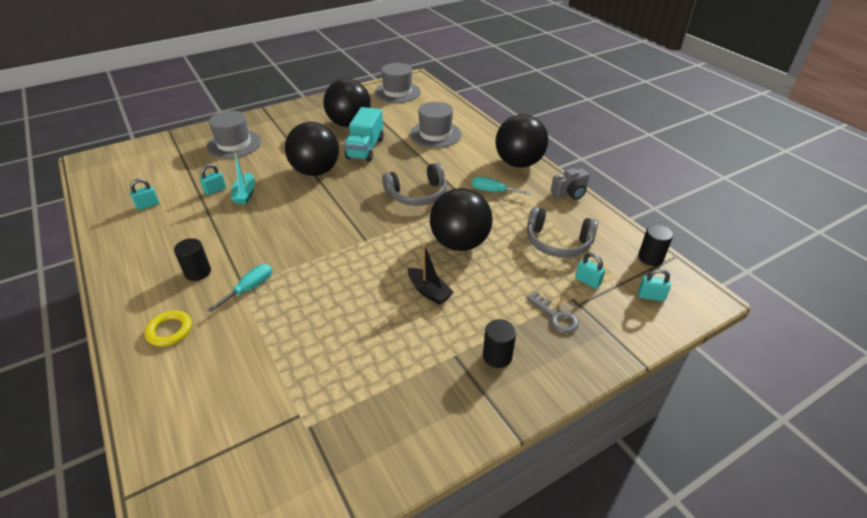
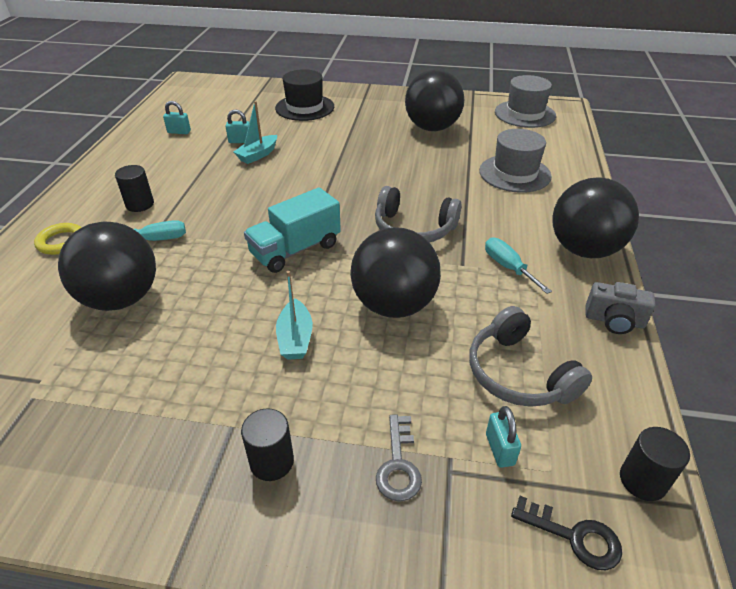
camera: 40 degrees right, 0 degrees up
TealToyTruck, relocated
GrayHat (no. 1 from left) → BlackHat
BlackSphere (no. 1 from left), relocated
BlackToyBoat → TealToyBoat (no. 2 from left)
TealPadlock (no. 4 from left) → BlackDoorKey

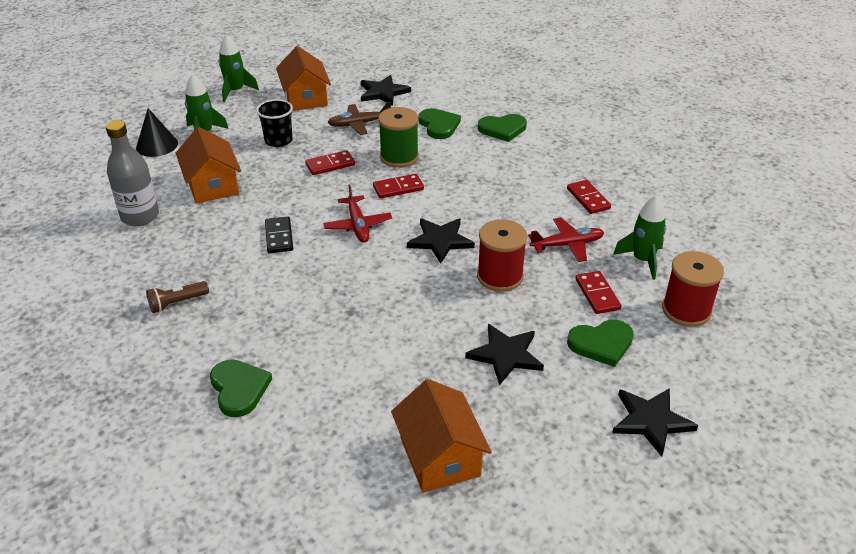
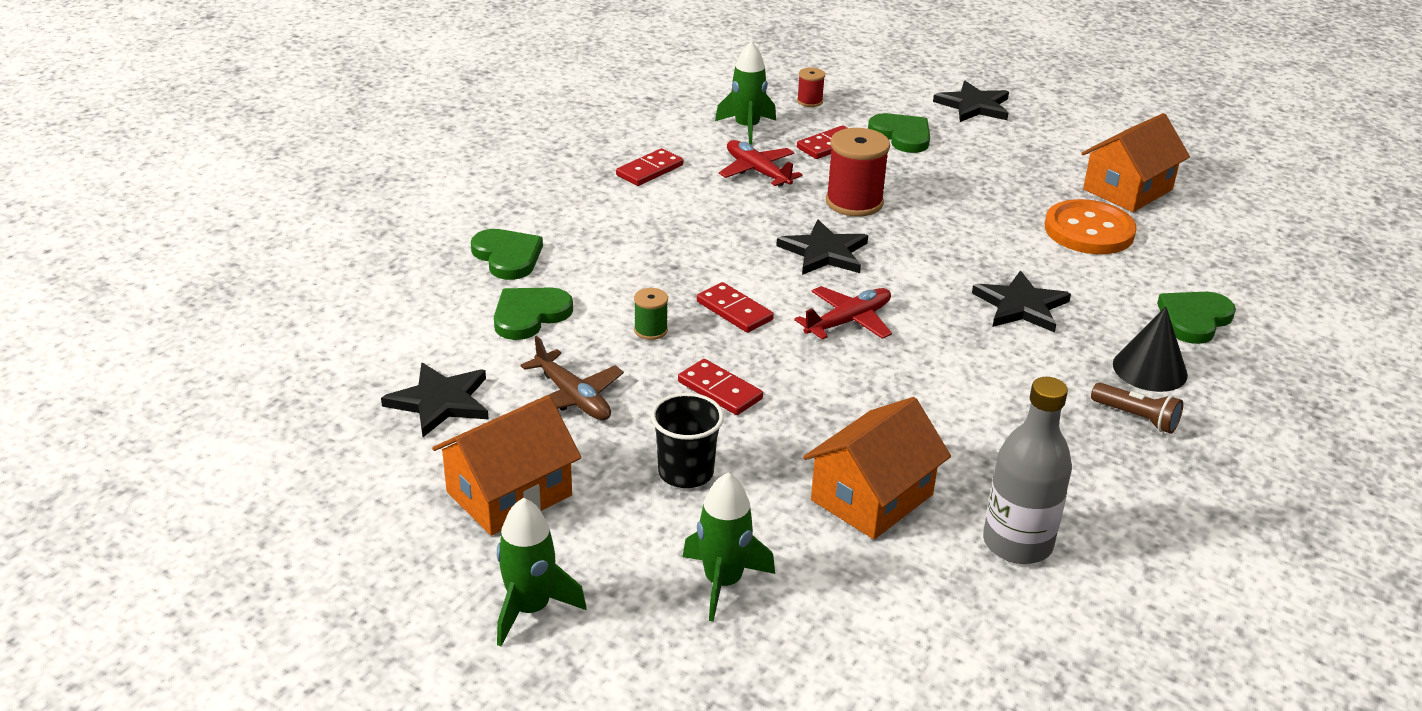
camera: 115 degrees left, 5 degrees down
LeafGreenReelOfThread, x0.51
BlackSolidCone, relocated
BlackDominoPiece → -
ScarletReelOfThread (no. 2 from left in the first image) → ScarletReelOfThread (no. 1 from left), x0.51
BlackFivePointedStar (no. 3 from left in the first image) → BlackFivePointedStar (no. 4 from left), relocated
- → OrangeColouredShirtButton

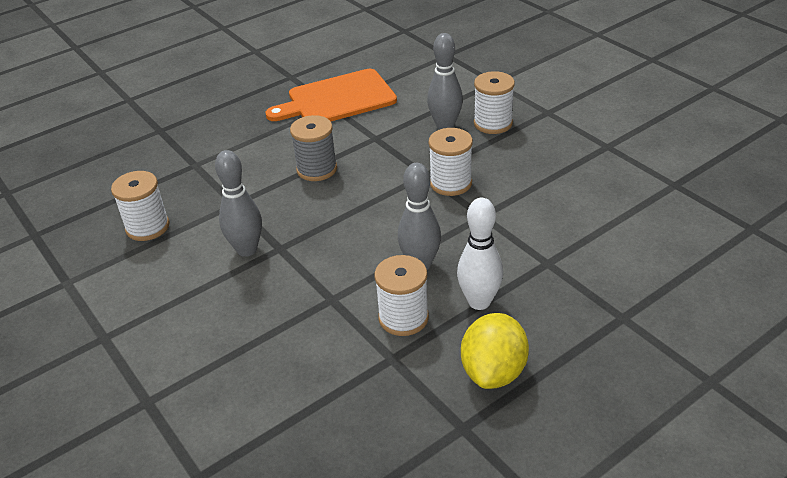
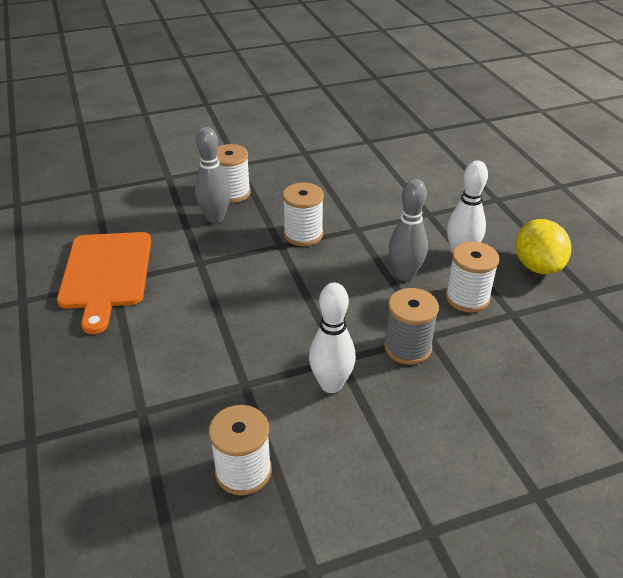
camera: 75 degrees left, 0 degrees up
GrayReelOfThread, relocated
GrayTenpin (no. 1 from left) → WhiteTenpin (no. 1 from left)
BrightYellowLemon, 45 degrees clockwise

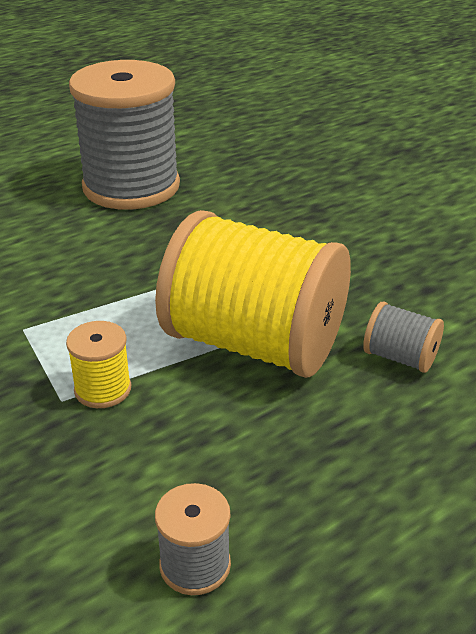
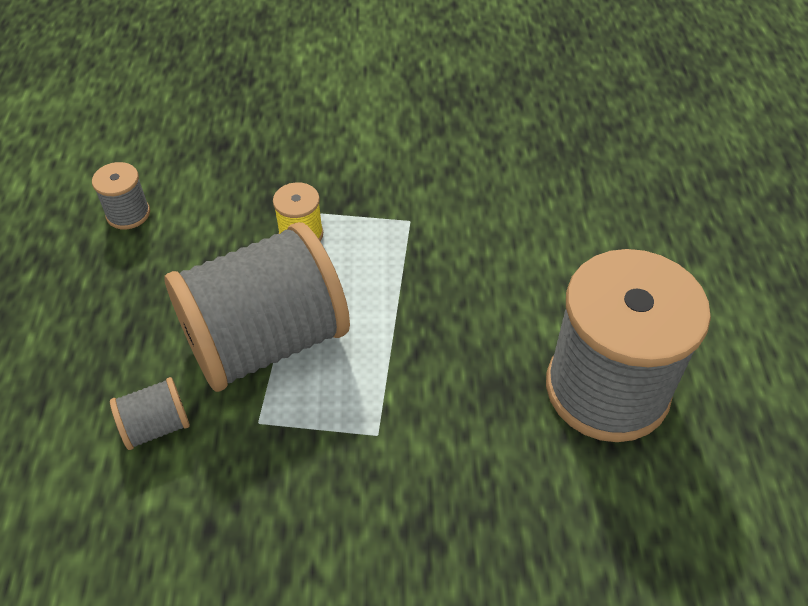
camera: 125 degrees right, 15 degrees up
BrightYellowReelOfThread (no. 2 from left) → GrayReelOfThread (no. 3 from left)

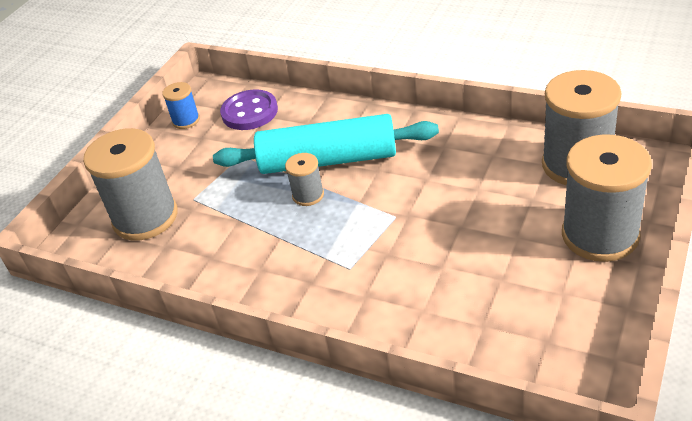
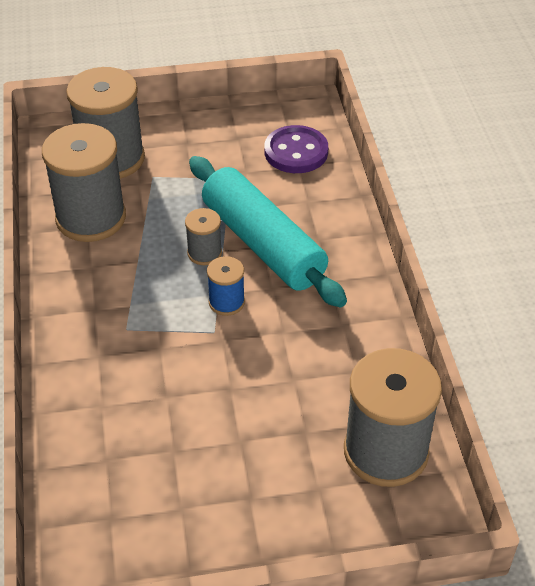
camera: 50 degrees right, 5 degrees up
CobaltReelOfThread, relocated
GrayReelOfThread (no. 4 from left in the first image) → GrayReelOfThread (no. 1 from left), relocated

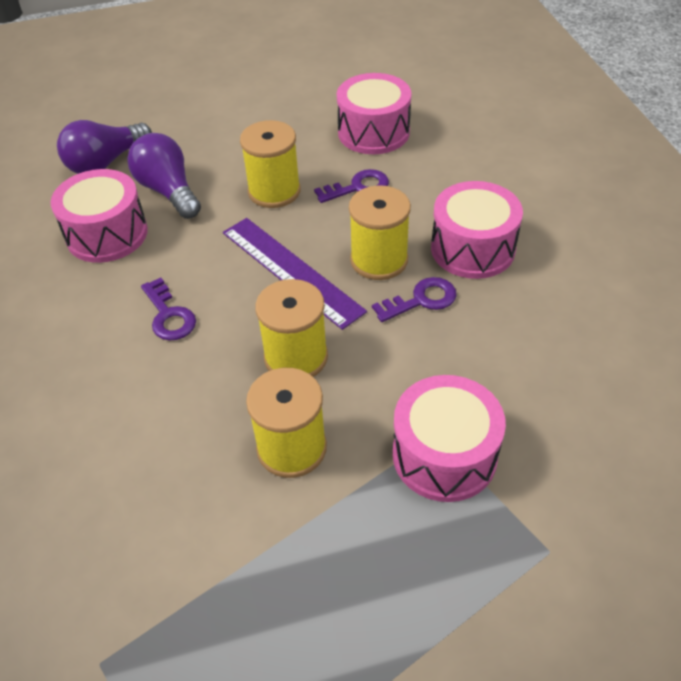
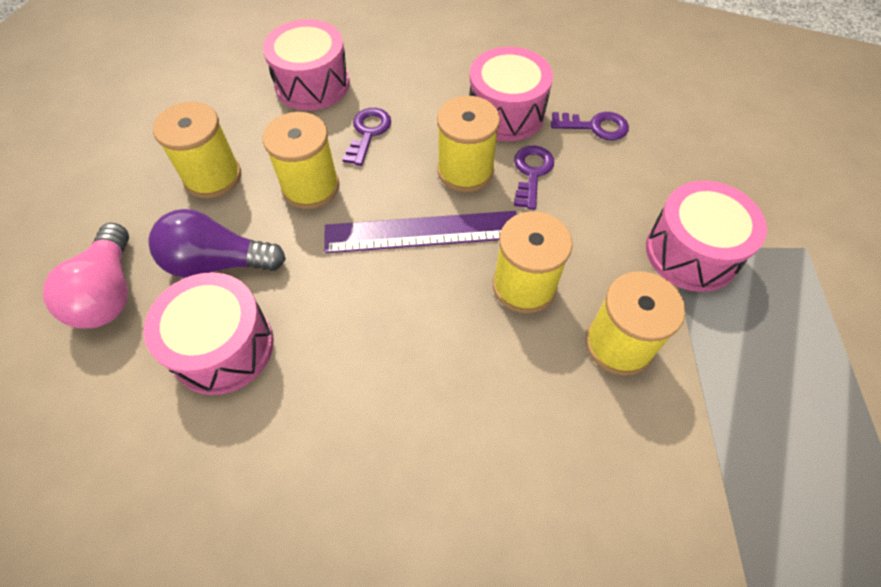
camera: 55 degrees left, 10 degrees up
VioletLightbulb (no. 1 from left) → PinkLightbulb
VioletDoorKey (no. 1 from left in the first image) → VioletDoorKey (no. 3 from left), relocated
- → BrightYellowReelOfThread (no. 1 from left)

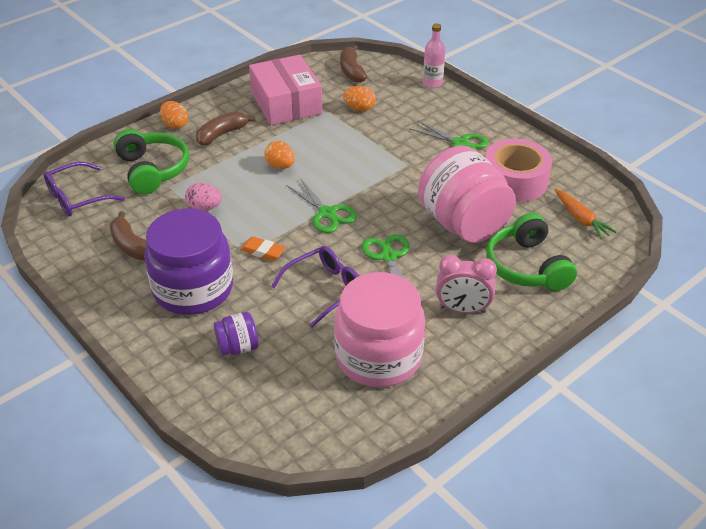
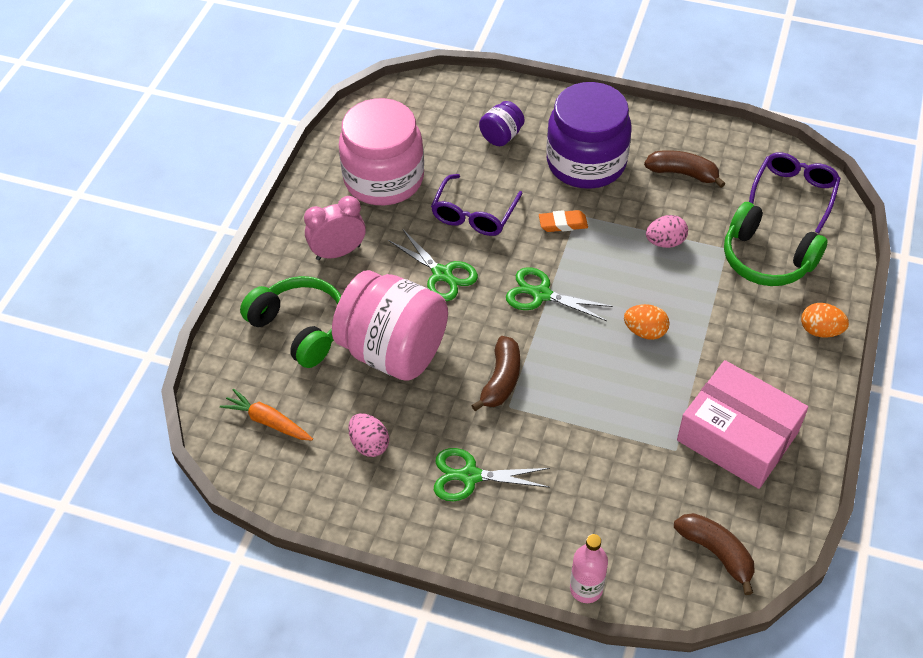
camera: 150 degrees right, 10 degrees up
OrangeColouredToyEgg (no. 3 from left) → -
BrownToyBanana (no. 2 from left in the first image) → BrownToyBanana (no. 1 from left), relocated
PinkStickyTape → PinkToyEgg (no. 1 from left)

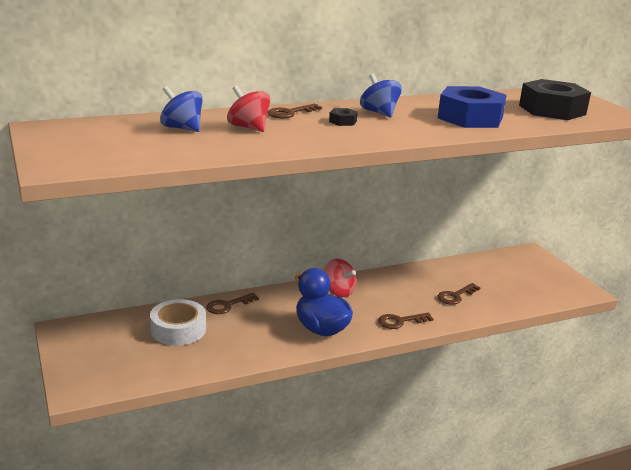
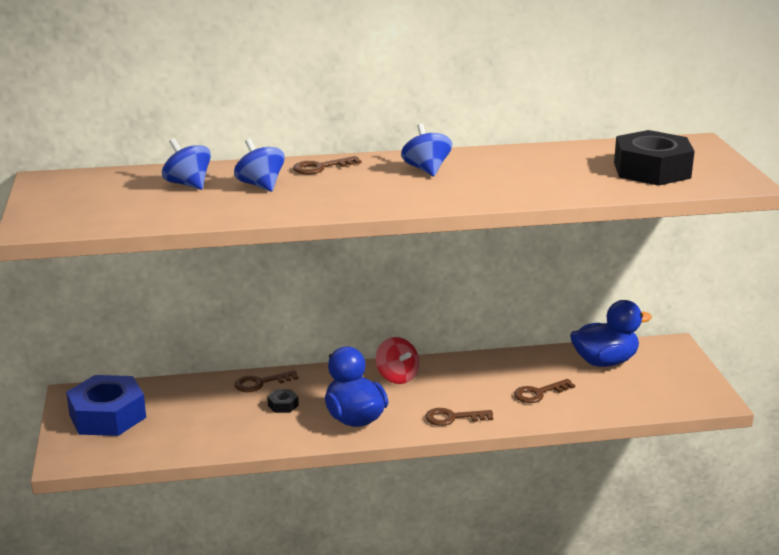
camera: 15 degrees right, 0 degrees up
ScarletWhirligig (no. 1 from left) → CobaltWhirligig (no. 2 from left)
CobaltHexNut, relocated
BlackHexNut (no. 1 from left), relocated
WhiteStickyTape → -
- → CobaltDuck (no. 2 from left)

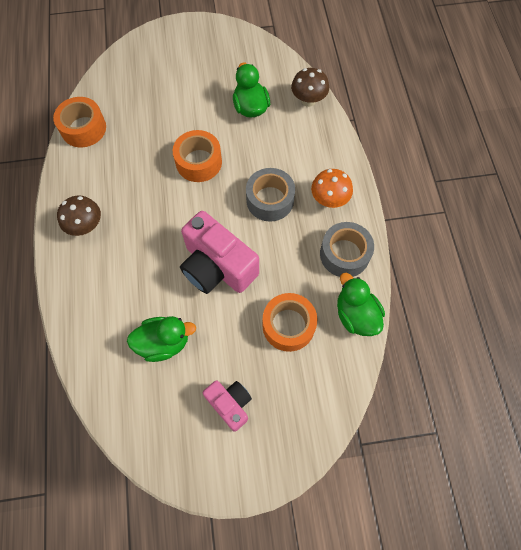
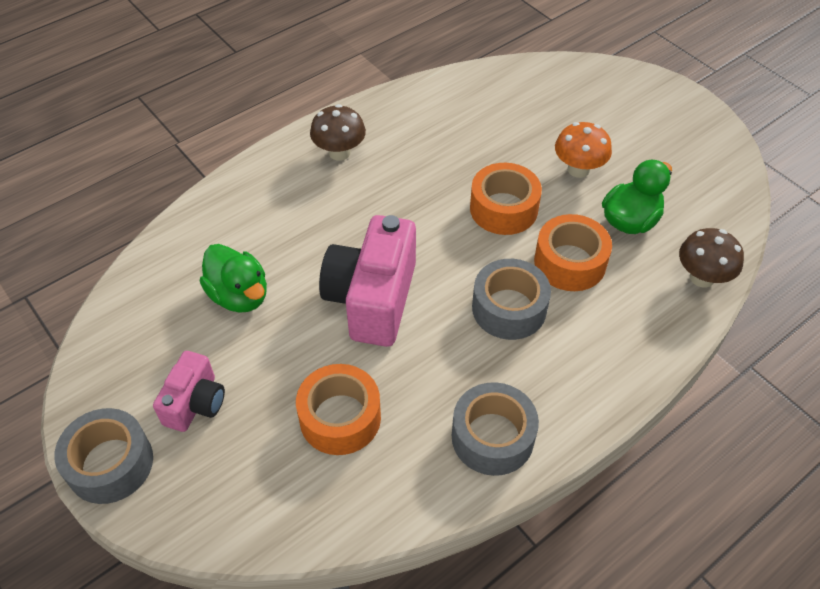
camera: 60 degrees right, 15 degrees down
OrangeColouredStickyTape (no. 1 from left in the first image) → OrangeColouredStickyTape (no. 3 from left), relocated
OrangeColouredMushroom, relocated
LeafGreenDuck (no. 3 from left) → -
- → GrayStickyTape (no. 1 from left)

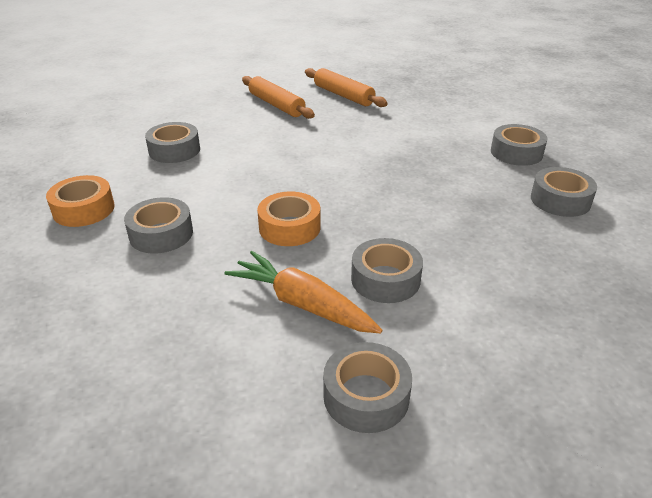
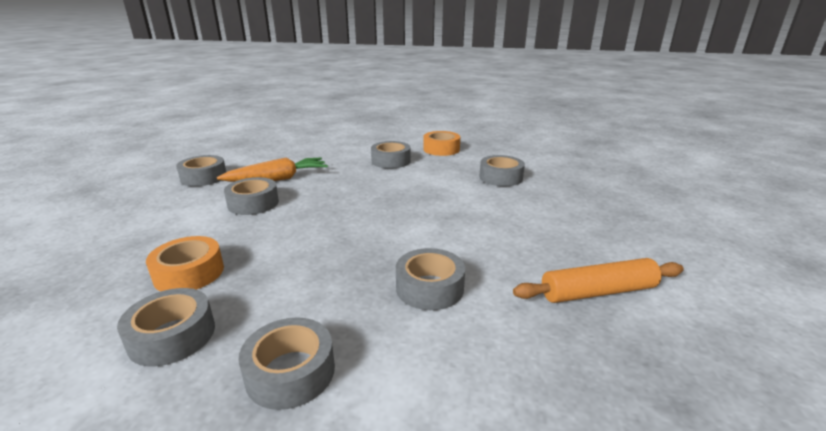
camera: 120 degrees right, 10 degrees down
OrangeColouredRollingPin (no. 1 from left) → -
OrangeColouredStickyTape (no. 2 from left in the first image) → OrangeColouredStickyTape (no. 1 from left), relocated
- → GrayStickyTape (no. 6 from left)

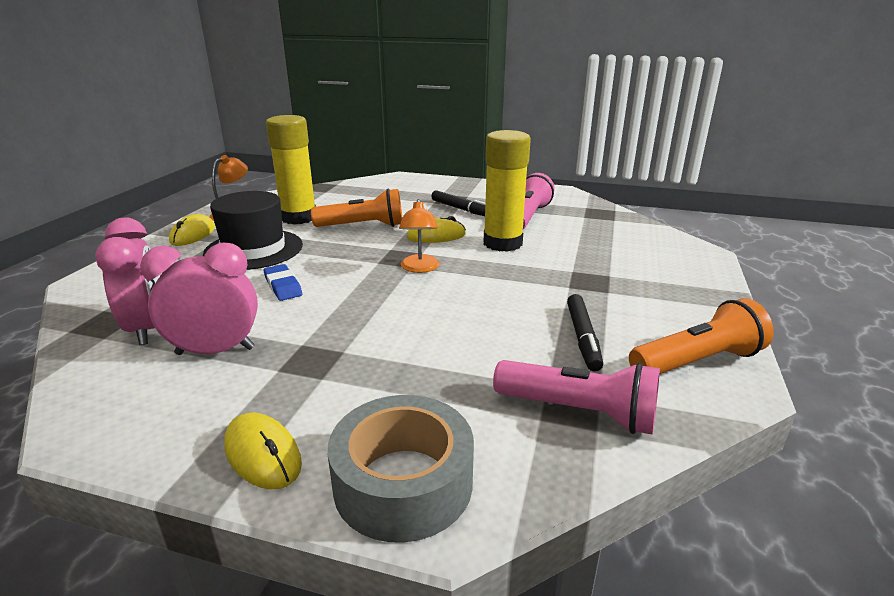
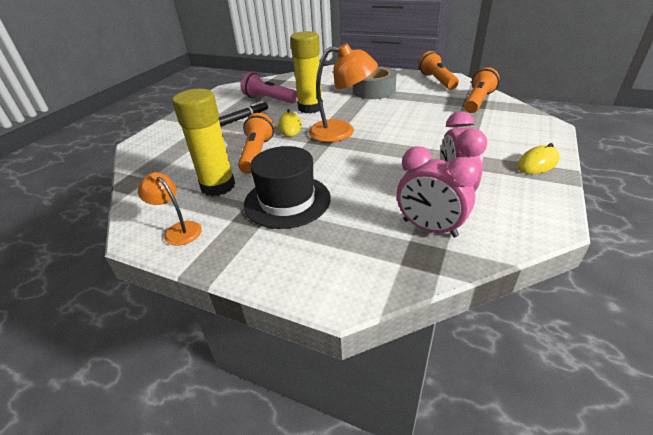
camera: 80 degrees left, 10 degrees up
OrangeColouredDeskLamp (no. 2 from left), x1.75
BrightYellowComputerMouse (no. 1 from left) → -
PinkClock (no. 1 from left), 135 degrees counterclockwise
CobaltPencilEraser → -
BlackFeltPen (no. 2 from left) → -
PinkTorch (no. 2 from left) → OrangeColouredTorch (no. 3 from left)
GrayStickyTape, relocated

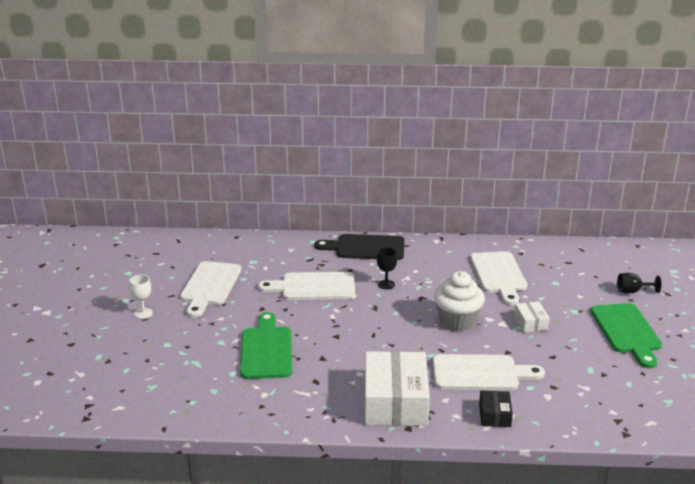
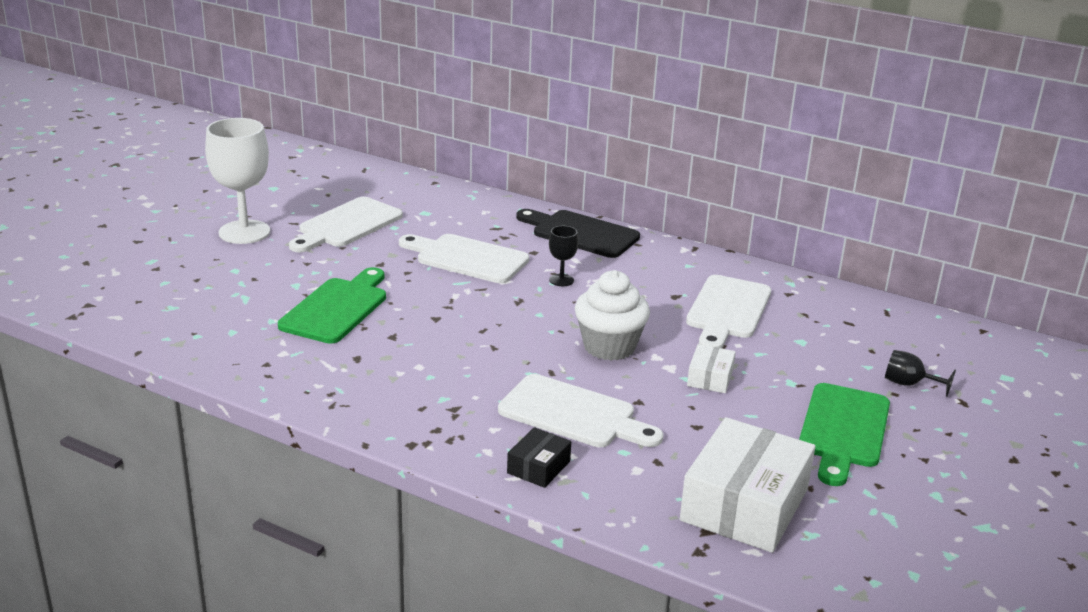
camera: 25 degrees right, 0 degrees up
WhiteChalice, x2.15
WhiteBox (no. 1 from left in the first image) → WhiteBox (no. 2 from left), relocated

